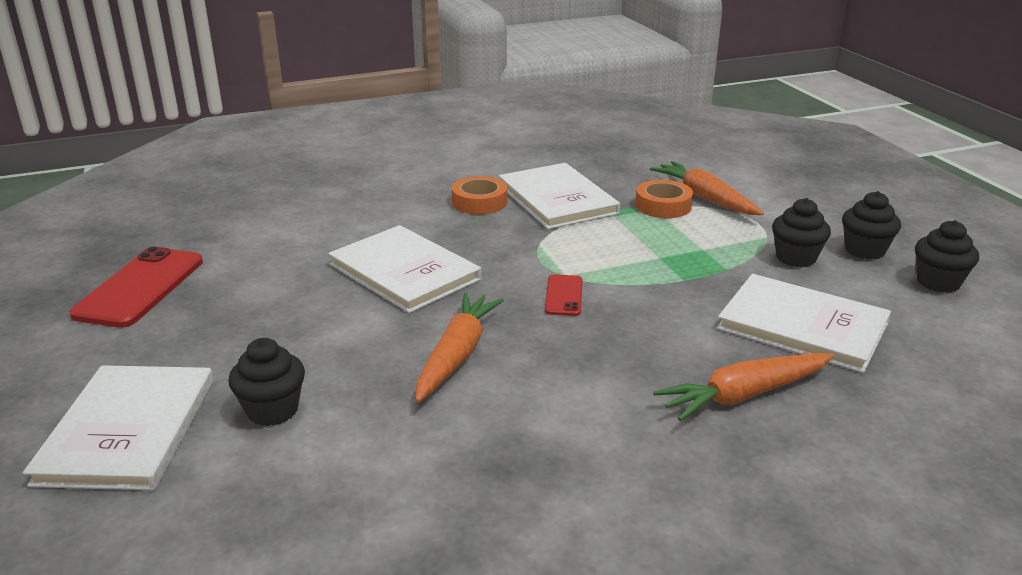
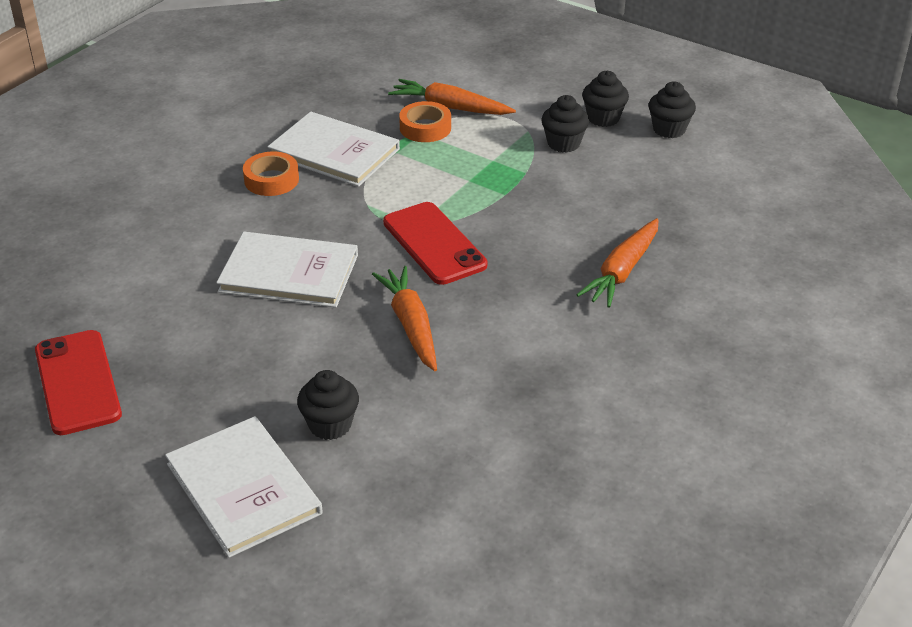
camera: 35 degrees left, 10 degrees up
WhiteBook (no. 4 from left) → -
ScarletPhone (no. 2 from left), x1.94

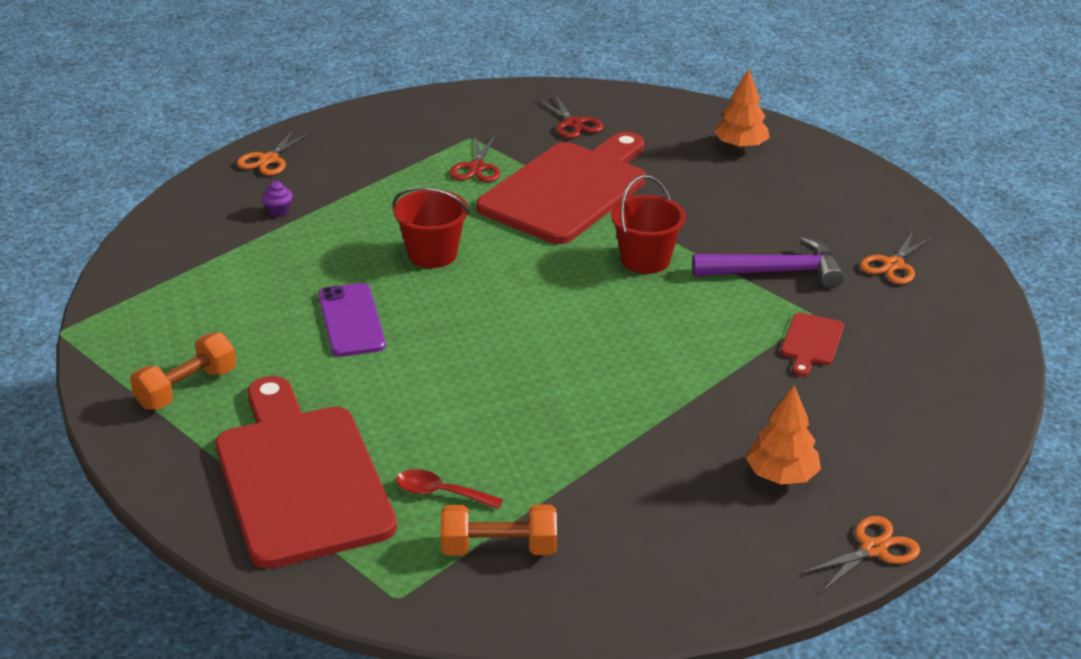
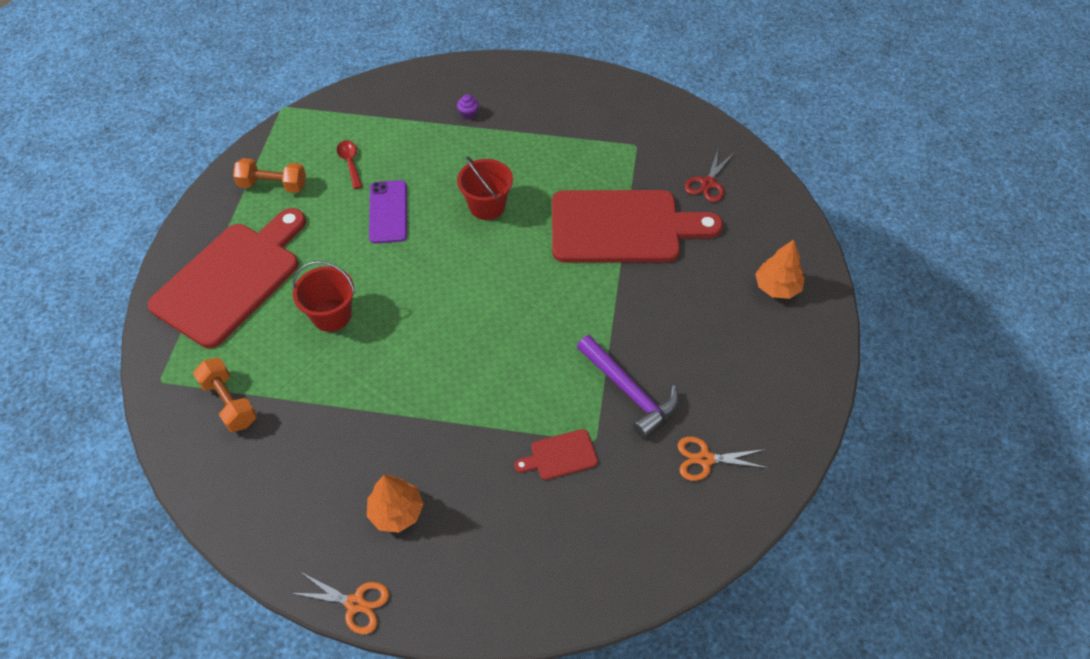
camera: 55 degrees right, 20 degrees up
OrangeColouredShears (no. 1 from left) → -
ScarletShears (no. 1 from left) → -
ScarletSandBucket (no. 2 from left in the first image) → ScarletSandBucket (no. 1 from left), relocated
VioletPhone, 45 degrees counterclockwise
ScarletSpoon, relocated

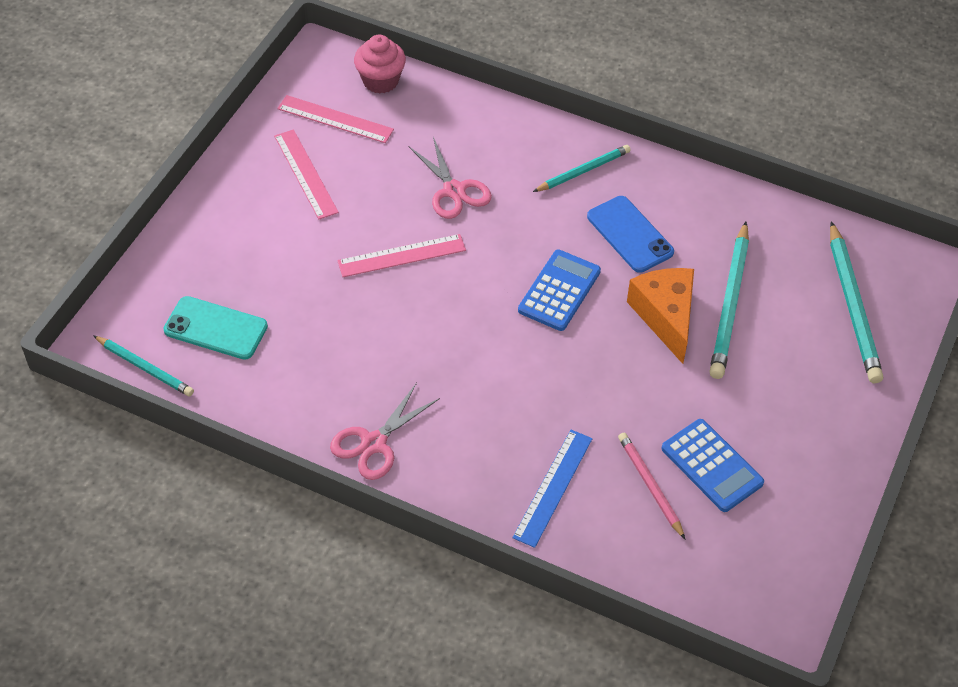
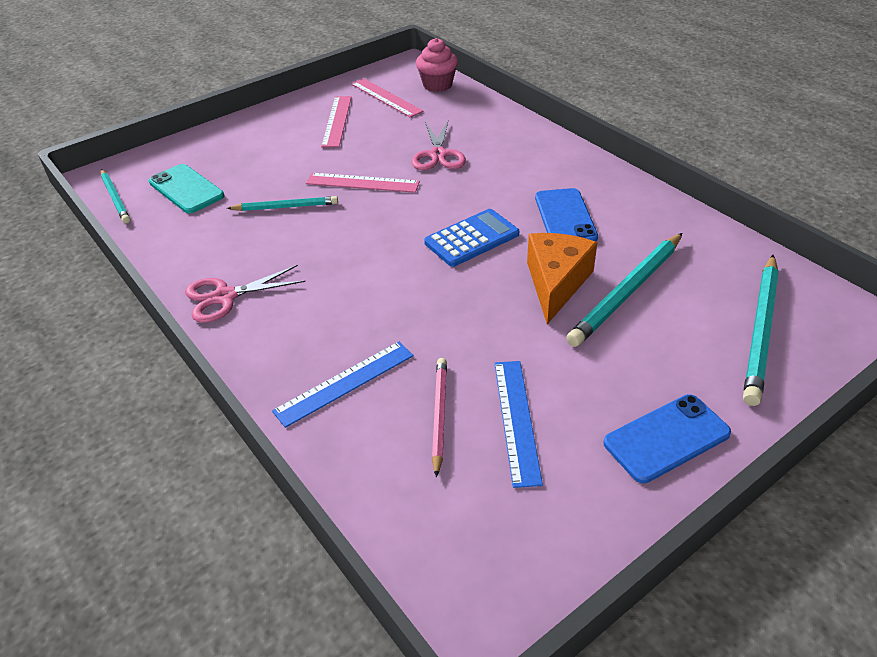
camera: 30 degrees right, 10 degrees down
TealLeadPencil (no. 2 from left), relocated
CobaltPocketCalculator (no. 2 from left) → CobaltMeasuringStick (no. 2 from left)
- → CobaltPhone (no. 2 from left)

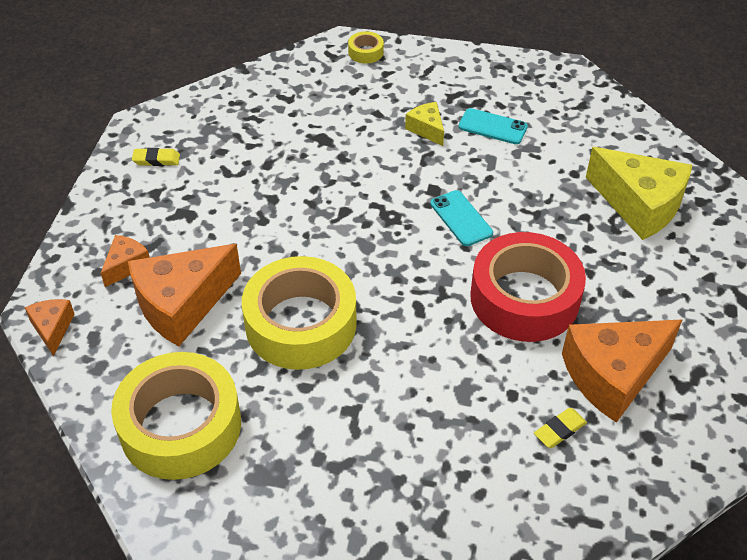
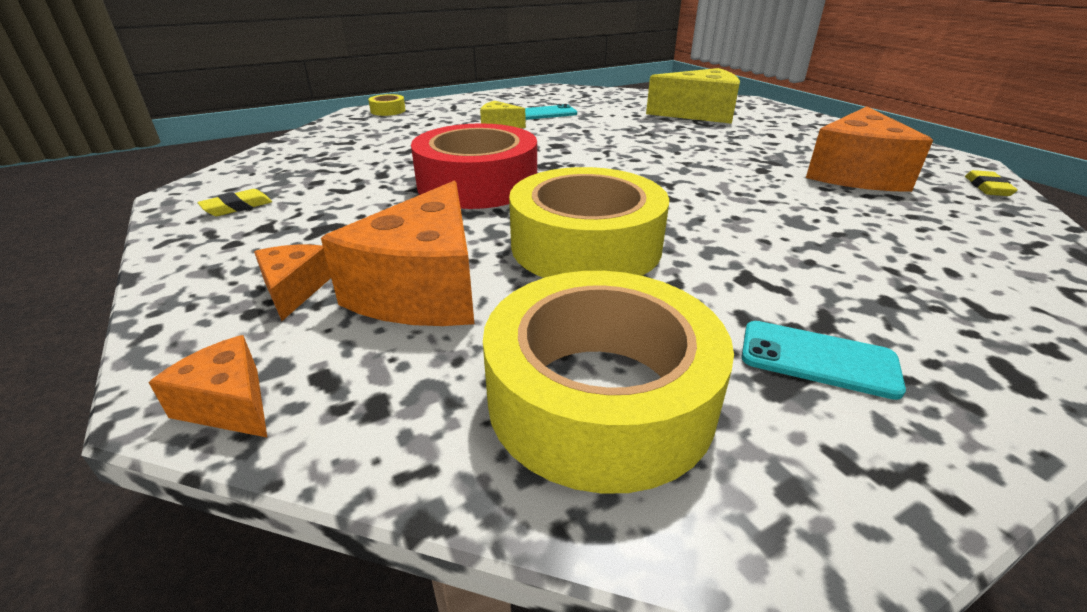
camera: 40 degrees left, 15 degrees down
TealPhone (no. 1 from left in the first image) → TealPhone (no. 2 from left), relocated
ScarletStickyTape, relocated
BrightYellowPencilEraser (no. 2 from left), relocated

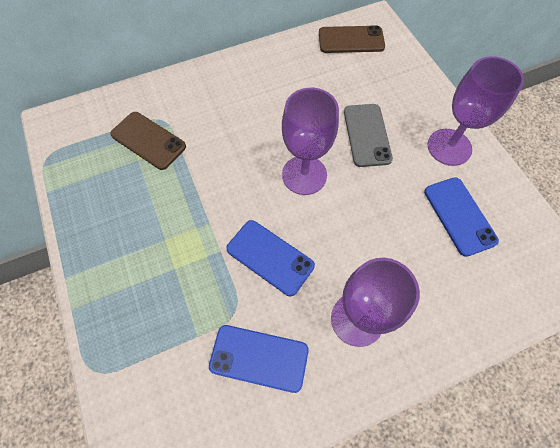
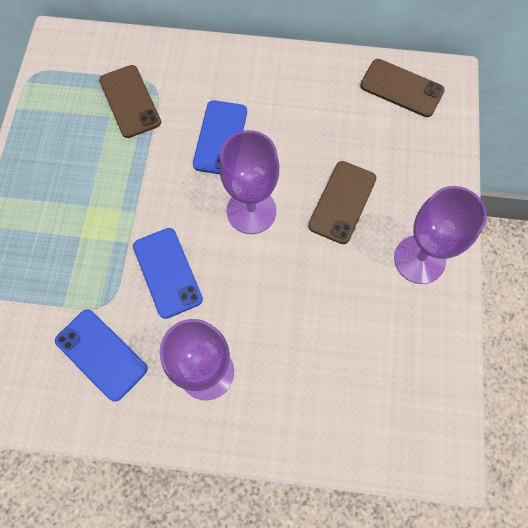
camera: 30 degrees right, 5 degrees up
GrayPhone → BrownPhone (no. 2 from left)
CobaltPhone (no. 3 from left), relocated

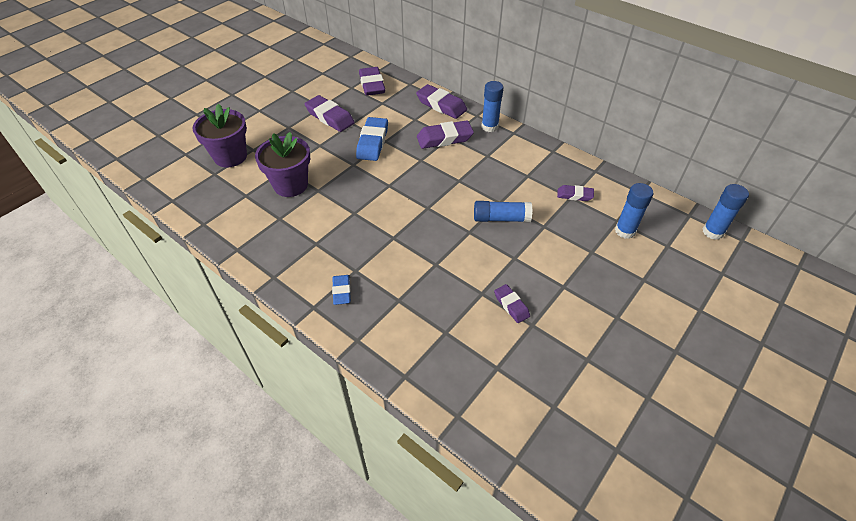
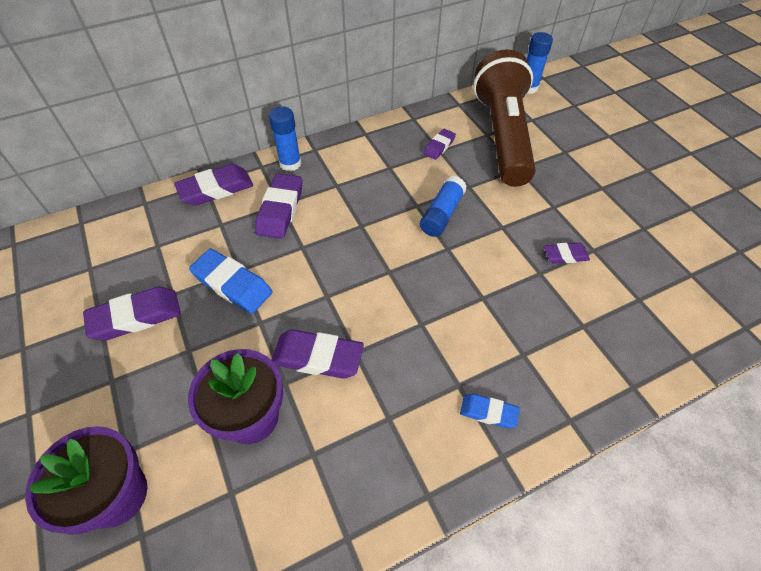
camera: 65 degrees left, 5 degrees up
VioletPencilEraser (no. 2 from left in the first image) → VioletPencilEraser (no. 4 from left), relocated
CobaltGlueStick (no. 3 from left) → BrownTorch

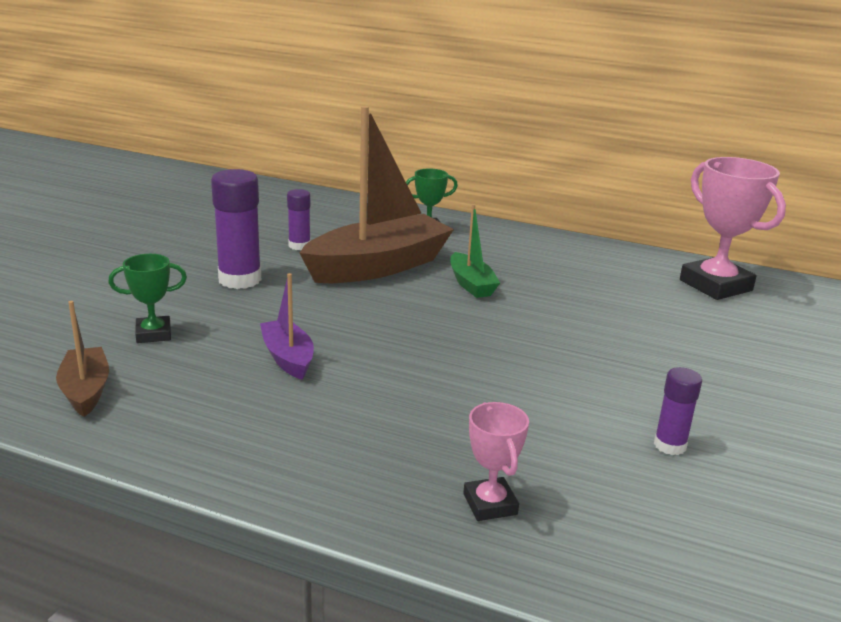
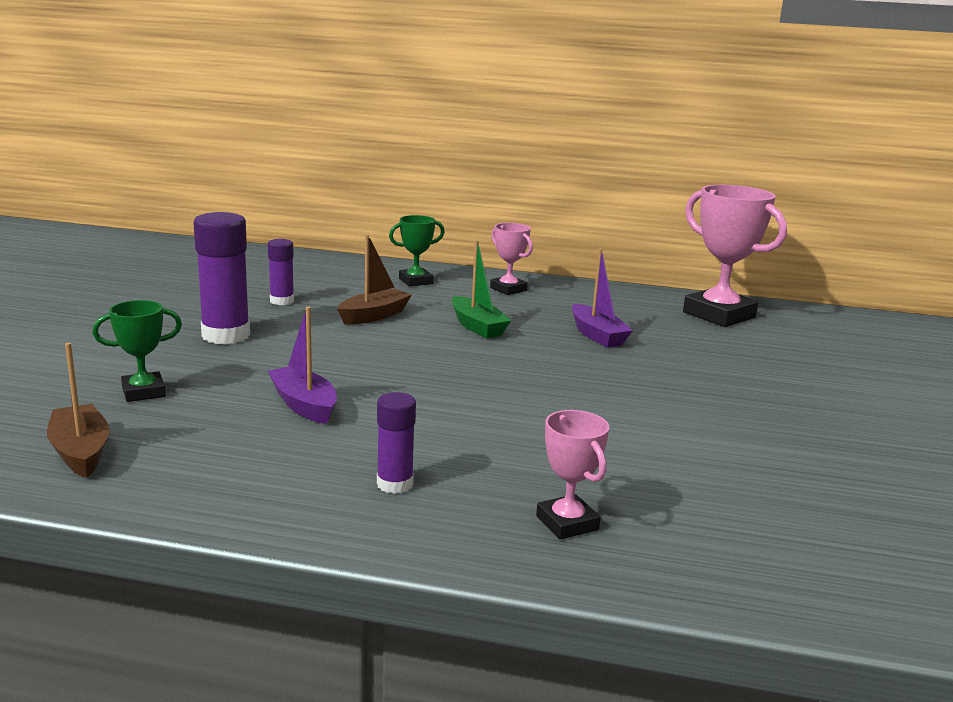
camera: 10 degrees left, 5 degrees down
BrownToyBoat (no. 2 from left), x0.48
VioletGlueStick (no. 3 from left), relocated
- → PinkAwardCup (no. 1 from left)
- → VioletToyBoat (no. 2 from left)

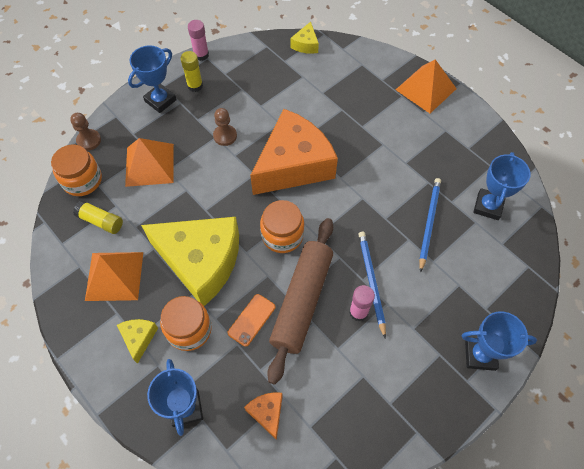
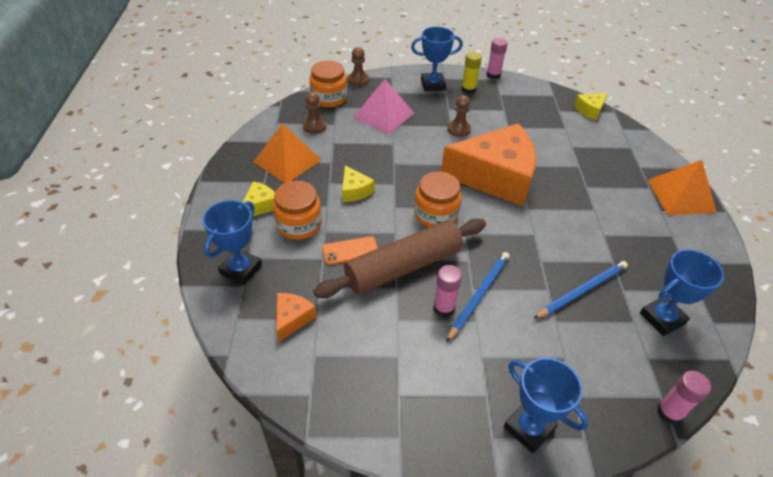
camera: 40 degrees right, 15 degrees down
OrangeColouredPyramid (no. 2 from left) → PinkPyramid
BrightYellowGlueStick (no. 1 from left) → BrownChessPawn (no. 1 from left)
BrightYellowCheeseWedge (no. 2 from left), x0.41
- → PinkGlueStick (no. 3 from left)

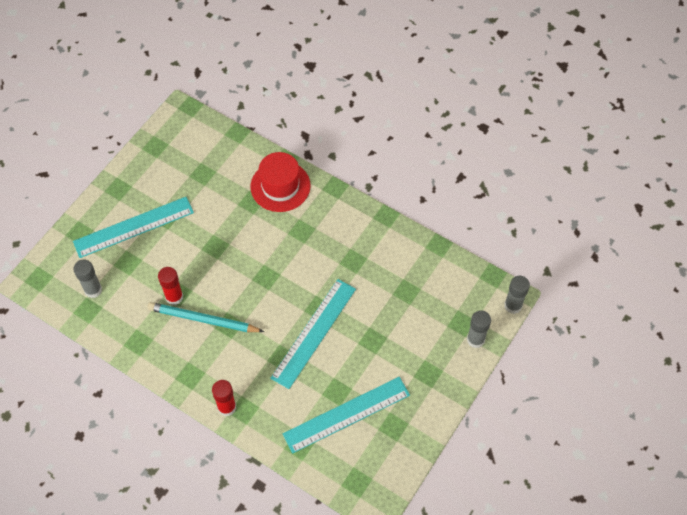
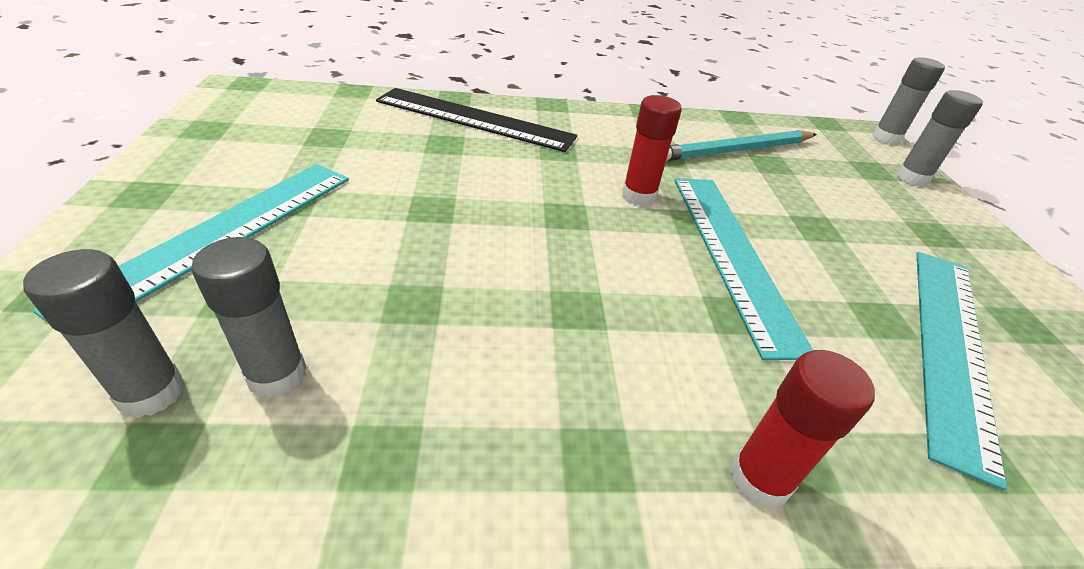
camera: 40 degrees left, 20 degrees down
ScarletHat → BlackMeasuringStick
ScarletGlueStick (no. 1 from left), relocated
TealLeadPencil, relocated
- → GrayGlueStick (no. 2 from left)

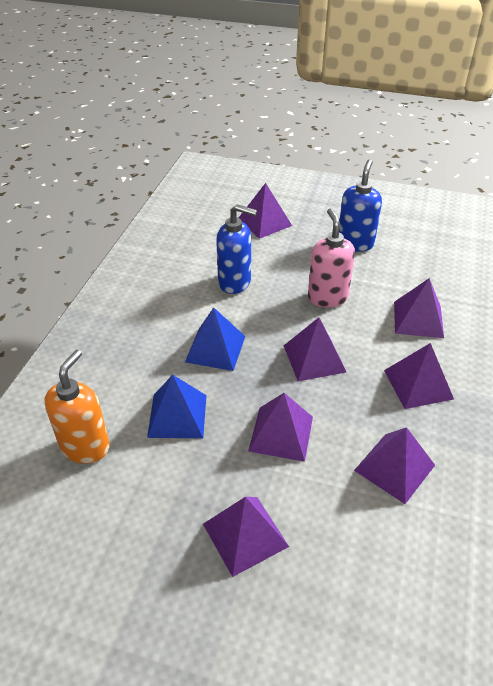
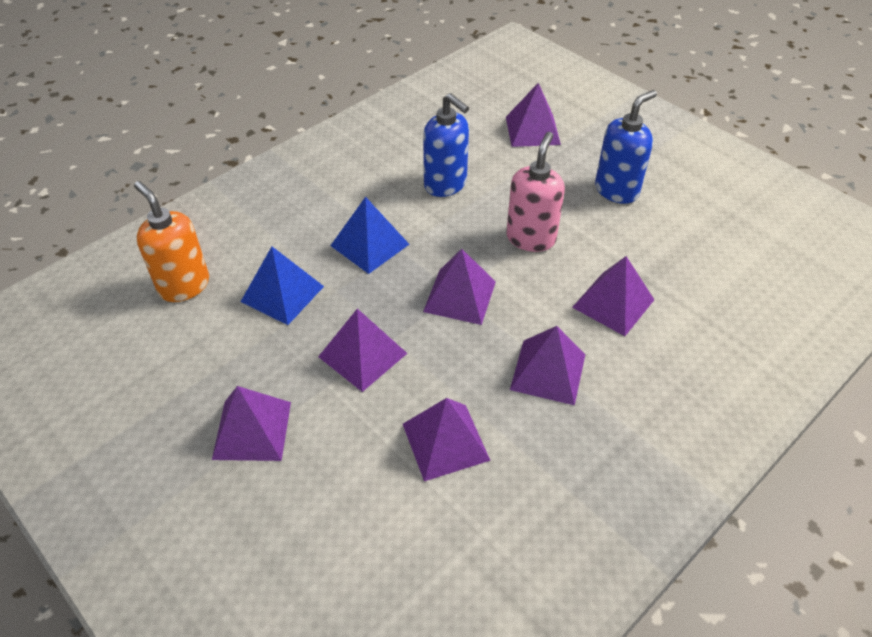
camera: 30 degrees right, 5 degrees up
OrangeColouredSoapPump, 90 degrees counterclockwise

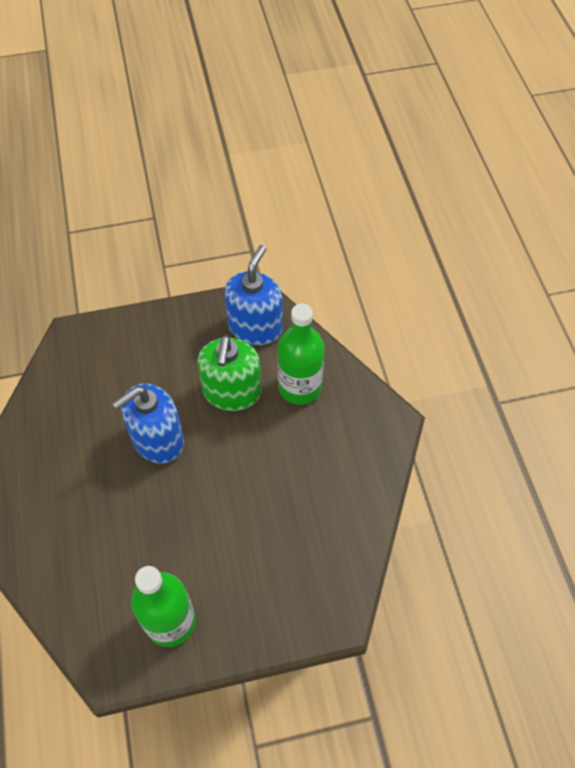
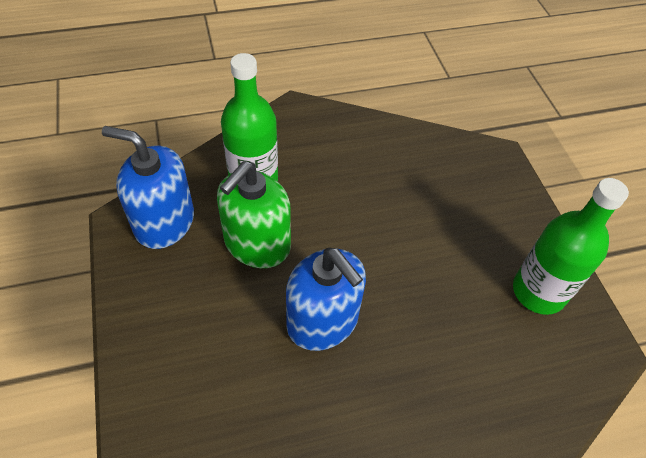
camera: 95 degrees left, 5 degrees down
LeafGreenSoapPump, 120 degrees clockwise

